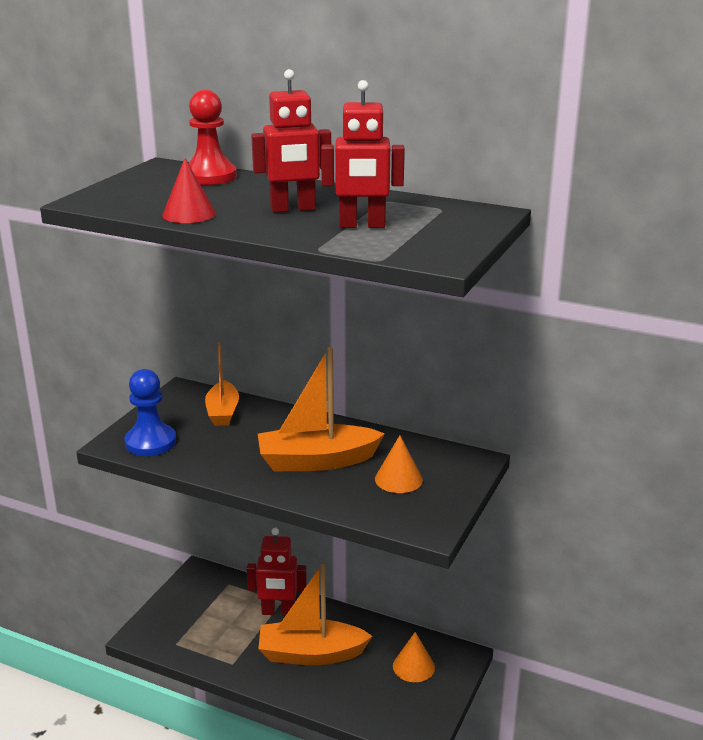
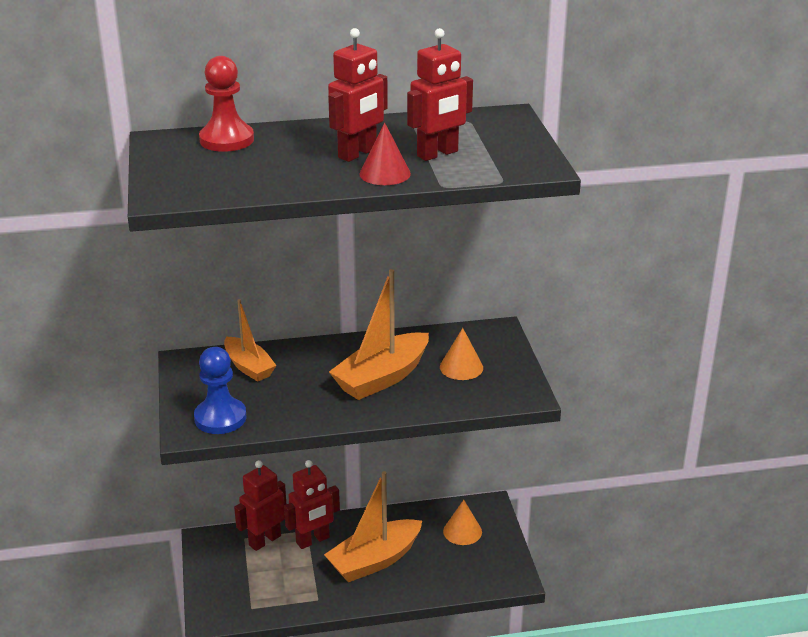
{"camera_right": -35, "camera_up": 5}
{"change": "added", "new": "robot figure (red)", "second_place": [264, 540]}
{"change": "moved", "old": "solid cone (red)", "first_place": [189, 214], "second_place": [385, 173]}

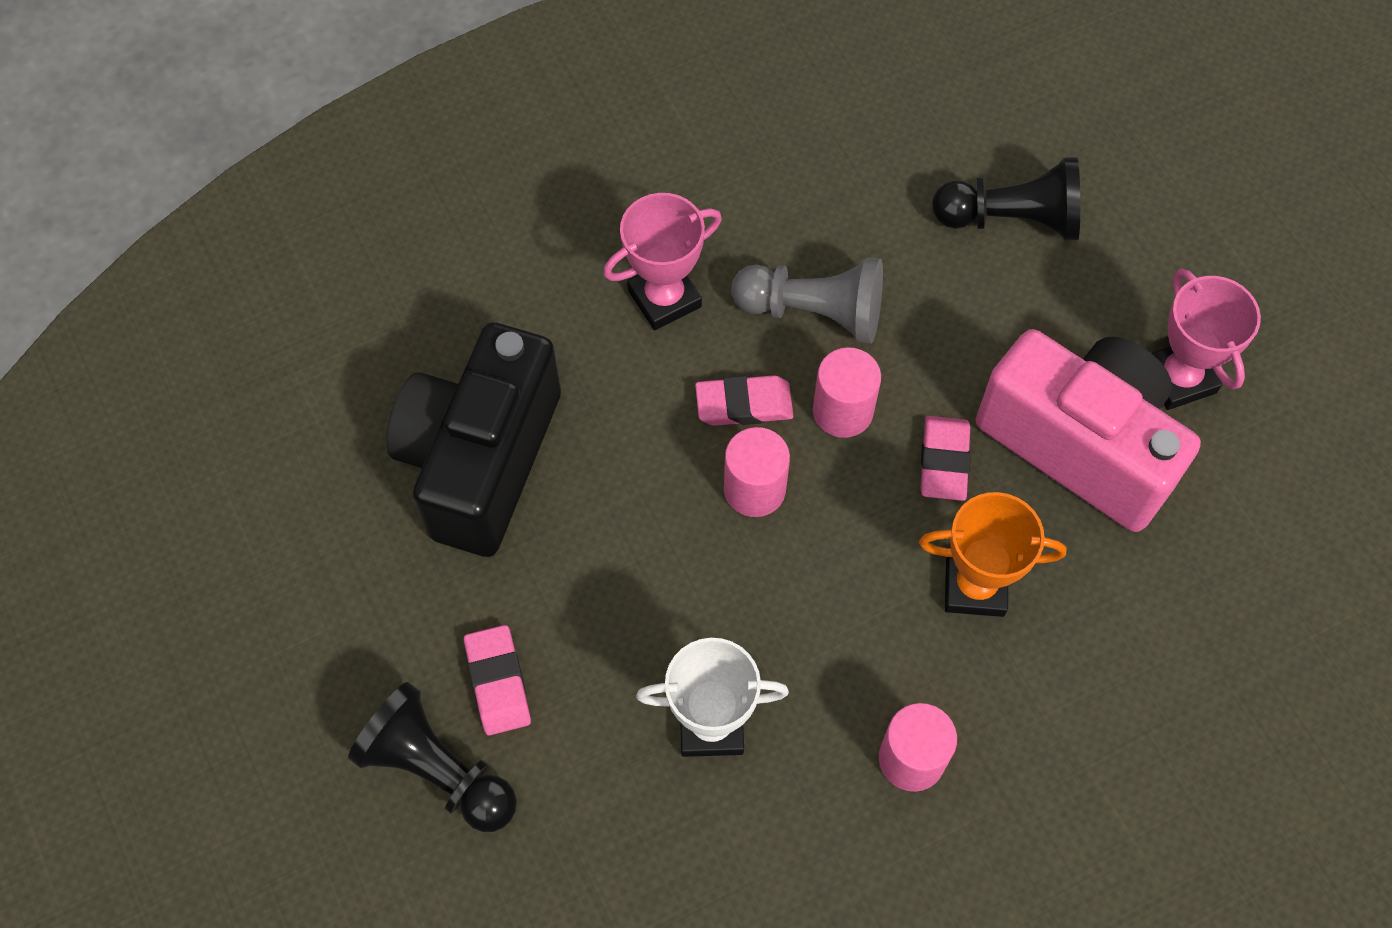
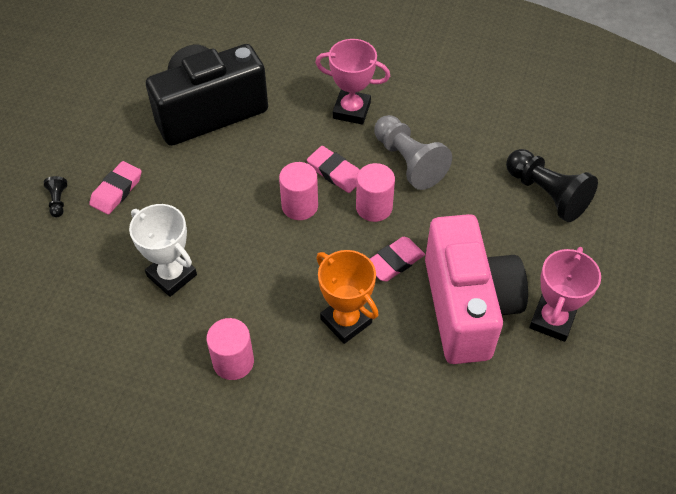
{"camera_right": 45, "camera_up": -10}
{"change": "resized", "old": "chess pawn (jet-black)", "first_place": [438, 770], "second_place": [58, 201], "factor": 0.44}

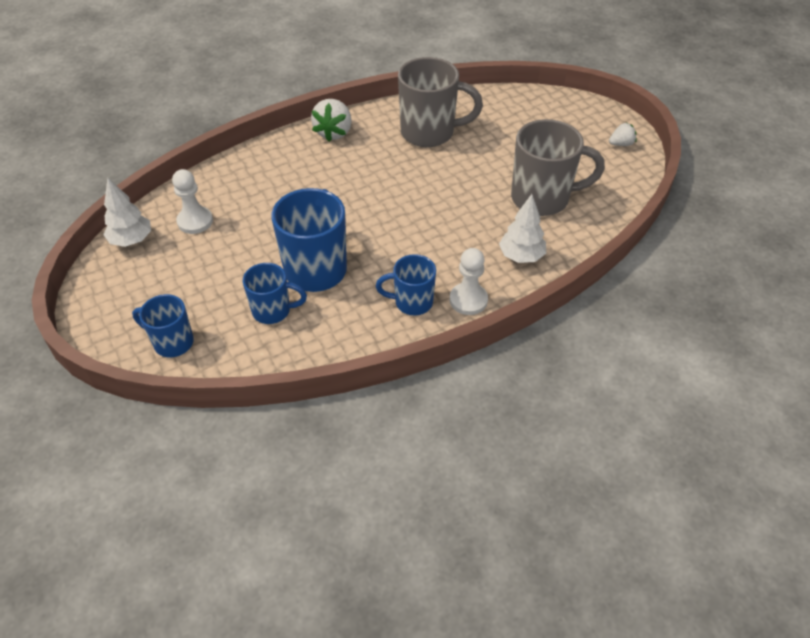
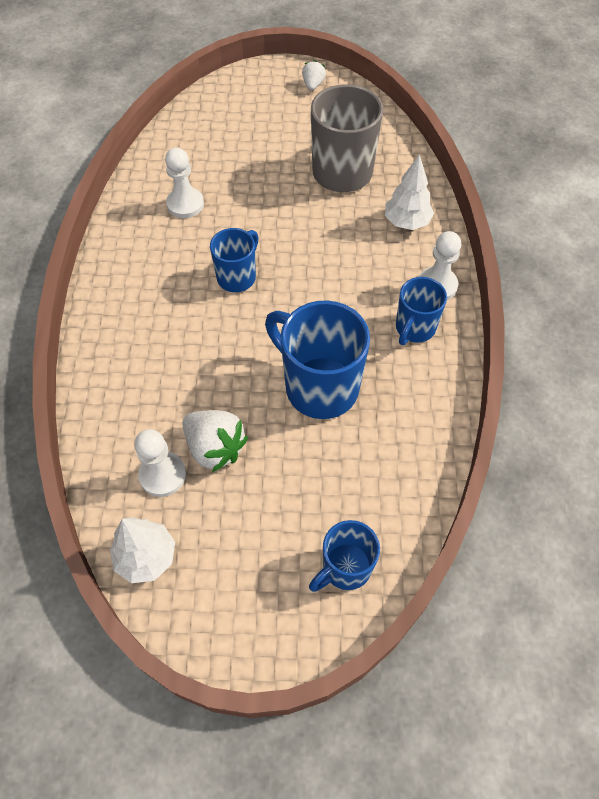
{"camera_right": -60, "camera_up": 10}
{"change": "replaced", "old": "tea mug (ash-grey)", "new": "chess pawn (pure white)", "first_place": [429, 133], "second_place": [185, 204]}
{"change": "moved", "old": "berry (pure white)", "first_place": [334, 132], "second_place": [215, 448]}
{"change": "moved", "old": "tea mug (royal blue)", "first_place": [273, 311], "second_place": [237, 277]}

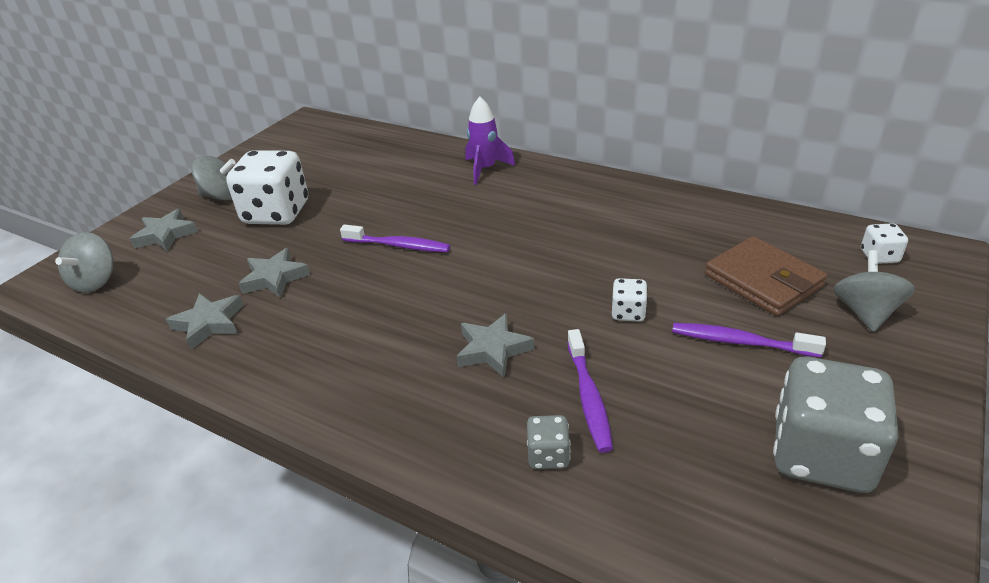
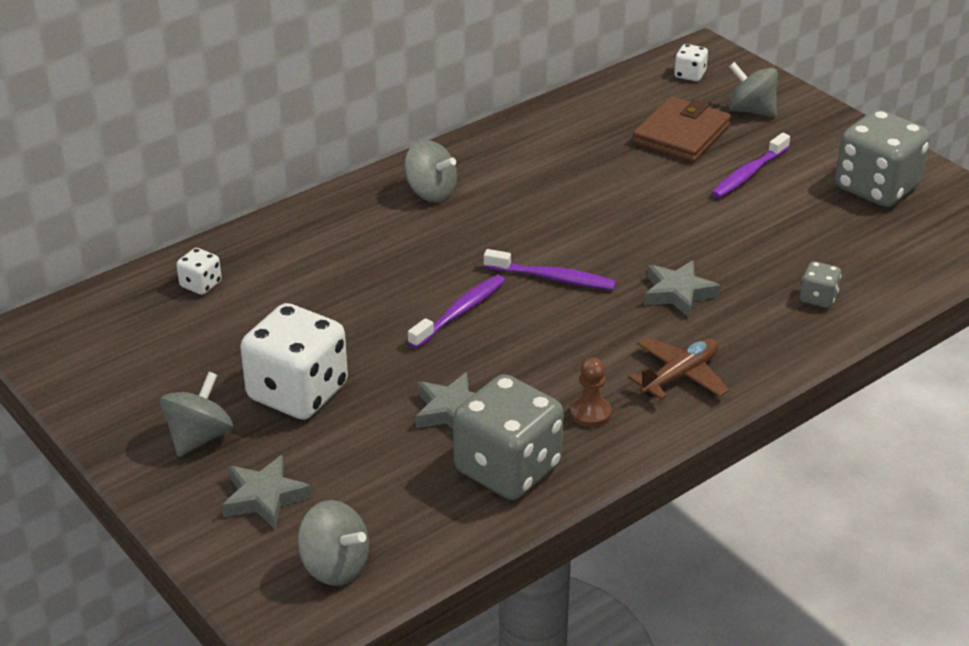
{"camera_right": -70, "camera_up": 0}
{"change": "moved", "old": "dice (pure white)", "first_place": [628, 313], "second_place": [201, 285]}
{"change": "added", "new": "whirligig (ash-grey)", "second_place": [430, 192]}
{"change": "replaced", "old": "five-pointed star (ash-grey)", "new": "dice (ash-grey)", "first_place": [209, 324], "second_place": [508, 469]}
{"change": "moved", "old": "tooth brush (purple)", "first_place": [589, 397], "second_place": [553, 278]}
{"change": "added", "new": "chess pawn (dark brown)", "second_place": [590, 413]}
{"change": "added", "new": "aeroplane (dark brown)", "second_place": [679, 376]}
{"change": "turned", "old": "billfold (dark brown)", "first_place": [763, 280], "second_place": [681, 135], "degrees": -45}
{"change": "removed", "old": "toy rocket (purple)", "first_place": [485, 169]}

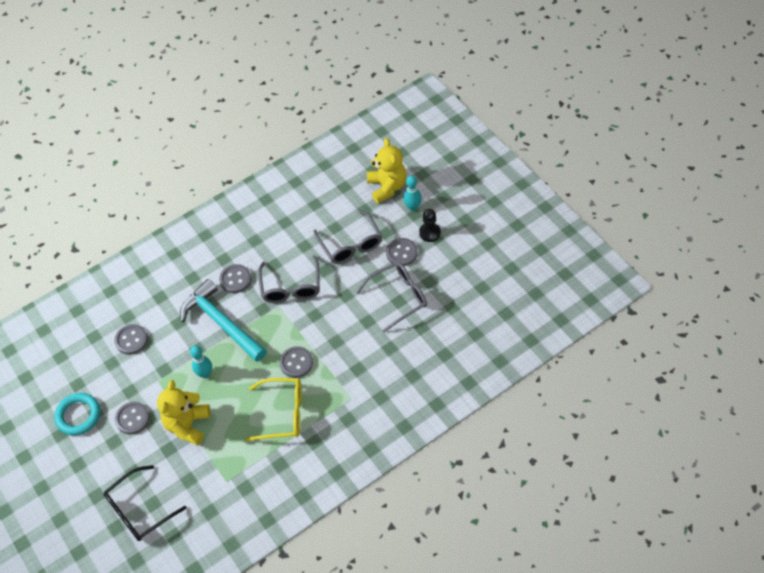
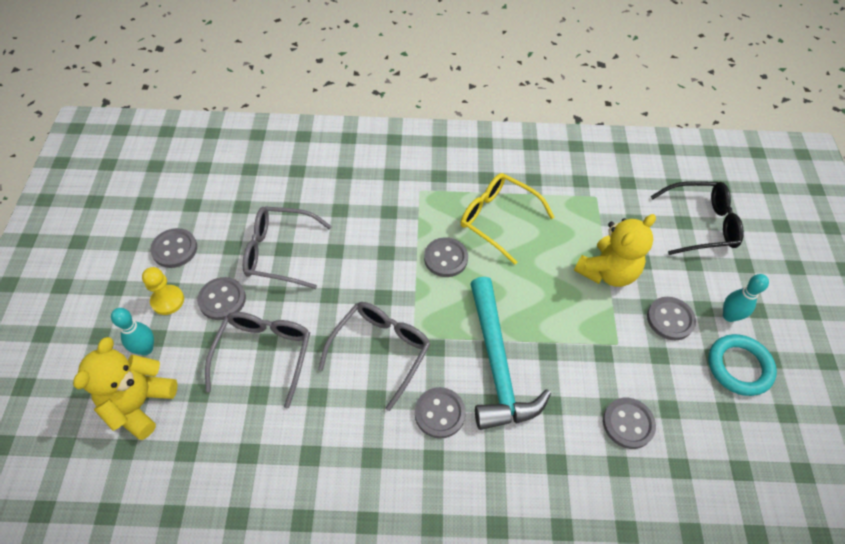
{"camera_right": -150, "camera_up": 0}
{"change": "recoloured", "old": "chess pawn (jet-black)", "new": "chess pawn (bright yellow)", "first_place": [429, 233], "second_place": [167, 300]}
{"change": "added", "new": "button (ash-grey)", "second_place": [174, 249]}
{"change": "moved", "old": "bowling pin (teal)", "first_place": [205, 374], "second_place": [729, 316]}

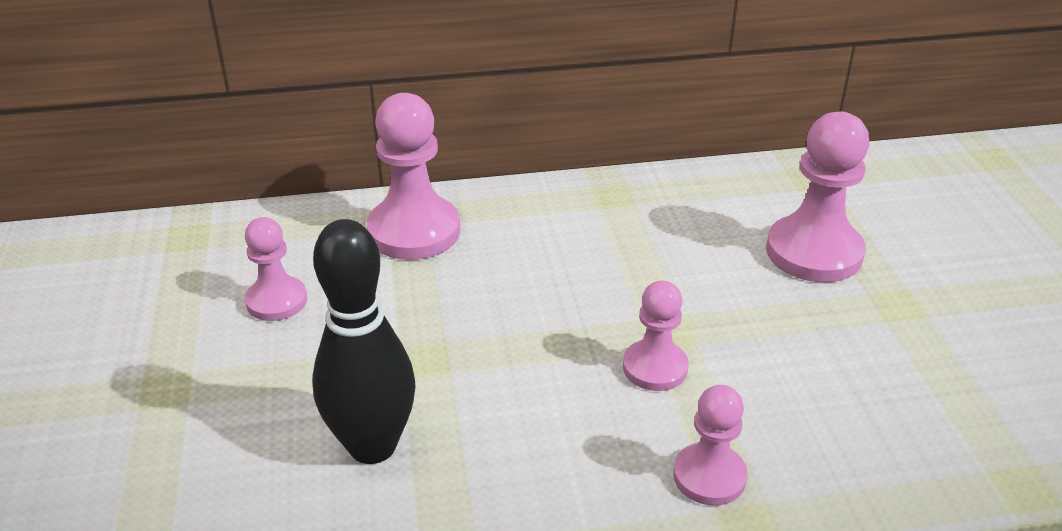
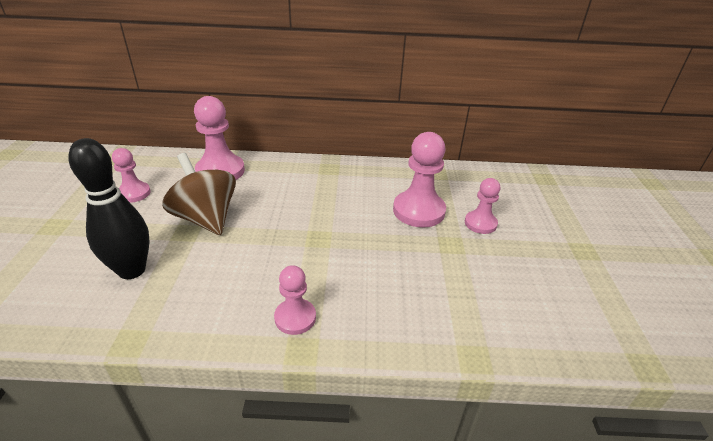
{"camera_right": 10, "camera_up": 0}
{"change": "added", "new": "whirligig (dark brown)", "second_place": [206, 218]}
{"change": "moved", "old": "chess pawn (rosy)", "first_place": [655, 367], "second_place": [480, 223]}

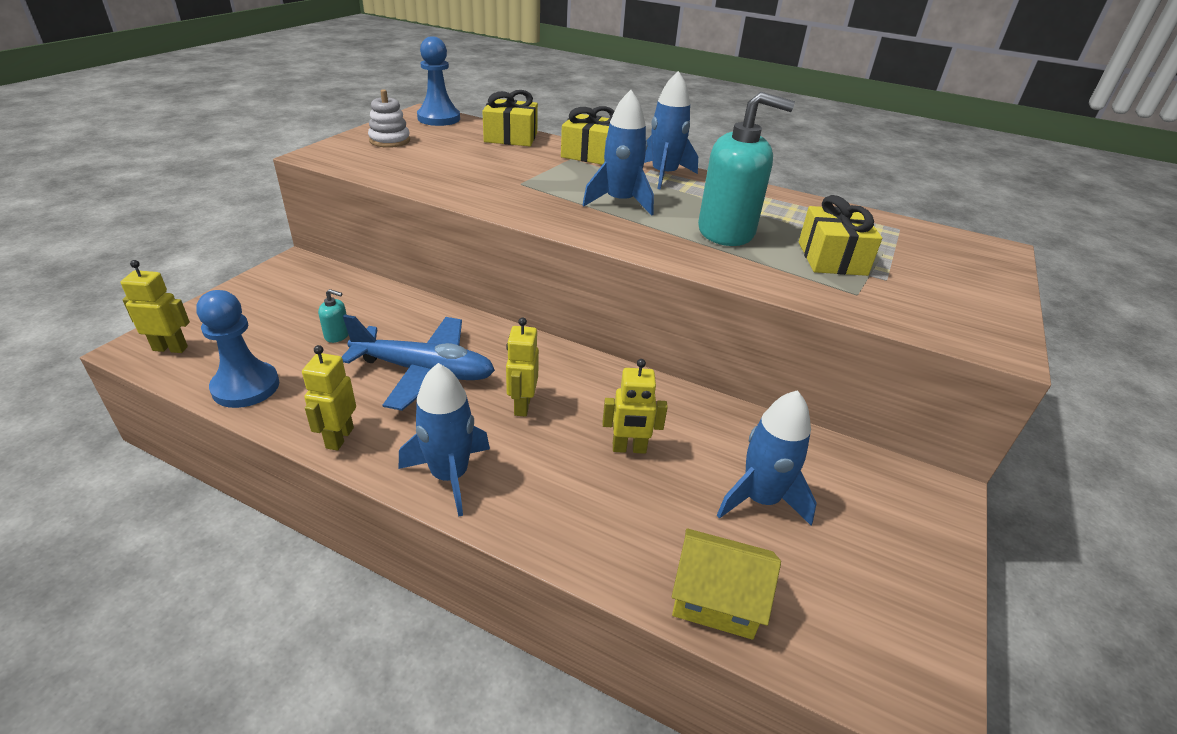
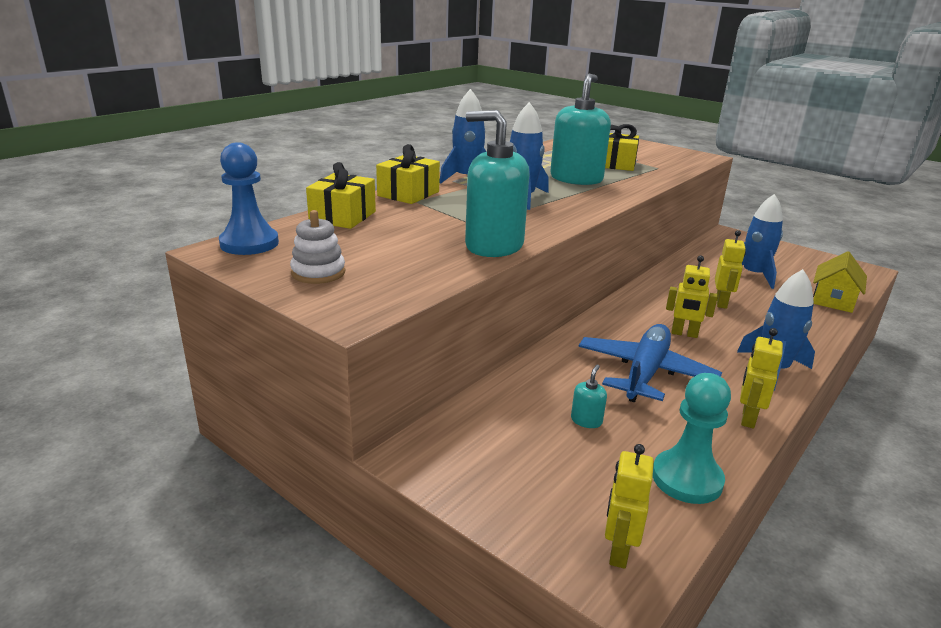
{"camera_right": -75, "camera_up": -10}
{"change": "added", "new": "soap pump (teal)", "second_place": [494, 246]}
{"change": "recoloured", "old": "chess pawn (royal blue)", "new": "chess pawn (teal)", "first_place": [246, 387], "second_place": [687, 479]}
{"change": "turned", "old": "robot figure (bright yellow)", "first_place": [339, 438], "second_place": [747, 418], "degrees": 90}

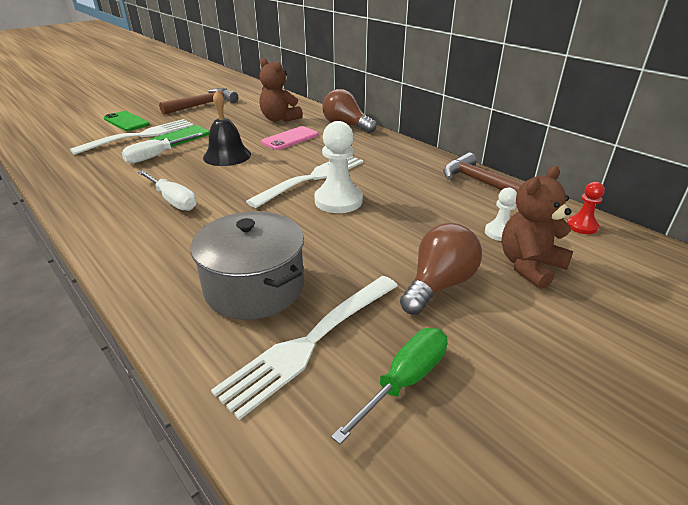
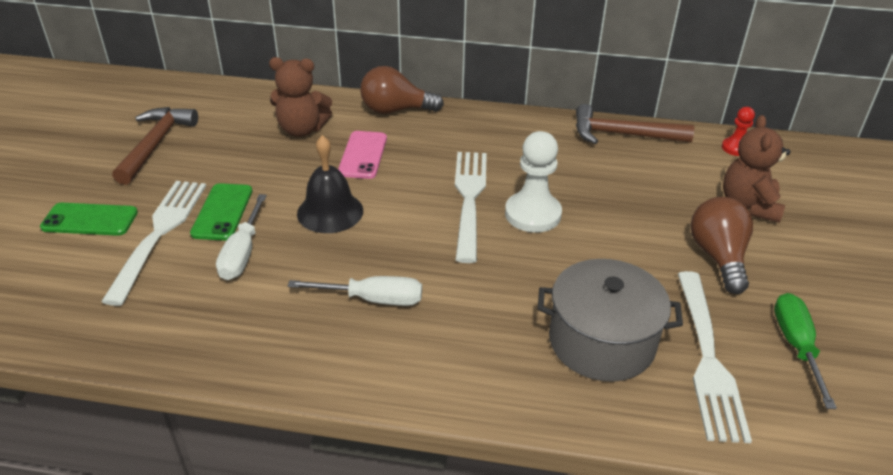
{"camera_right": -40, "camera_up": 5}
{"change": "removed", "old": "chess pawn (pure white)", "first_place": [499, 232]}

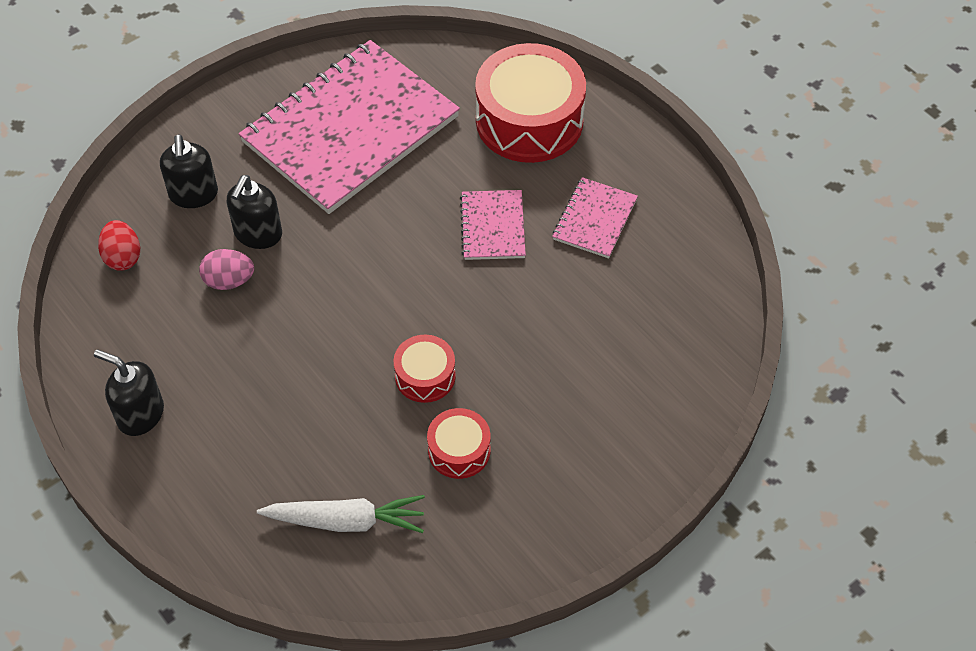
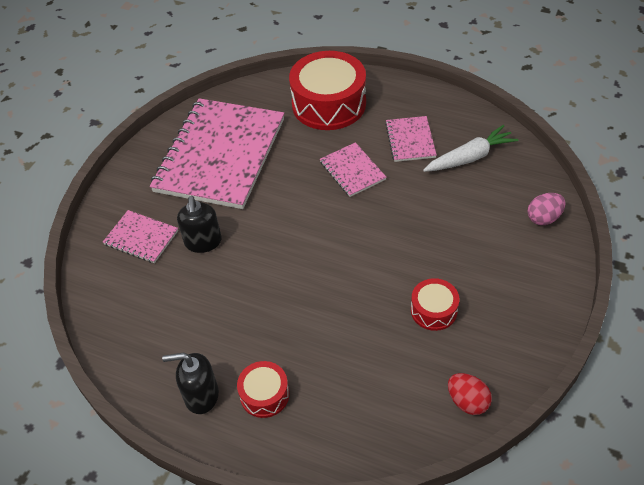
{"camera_right": -25, "camera_up": -5}
{"change": "replaced", "old": "soap pump (jet-black)", "new": "notepad (rosy)", "first_place": [193, 194], "second_place": [141, 238]}
{"change": "moved", "old": "drum (red)", "first_place": [425, 376], "second_place": [264, 395]}
{"change": "moved", "old": "root vegetable (pure white)", "first_place": [346, 521], "second_place": [470, 157]}
{"change": "moved", "old": "egg shape (red)", "first_place": [123, 257], "second_place": [467, 401]}
{"change": "moved", "old": "egg shape (rosy)", "first_place": [229, 281], "second_place": [543, 218]}

